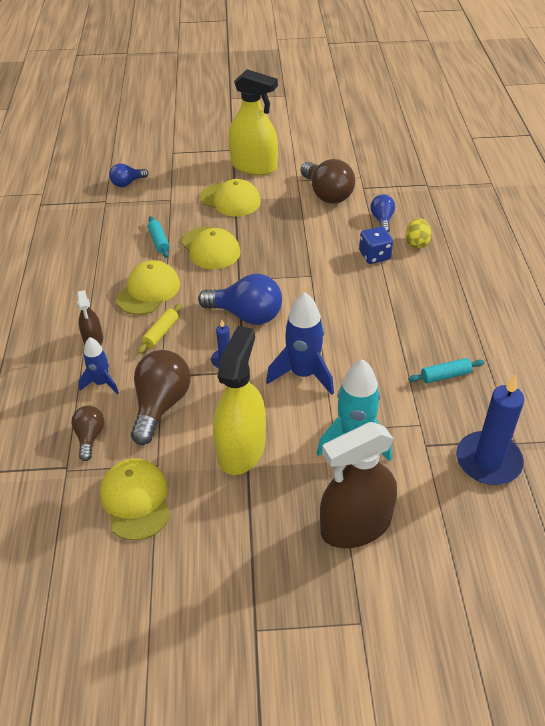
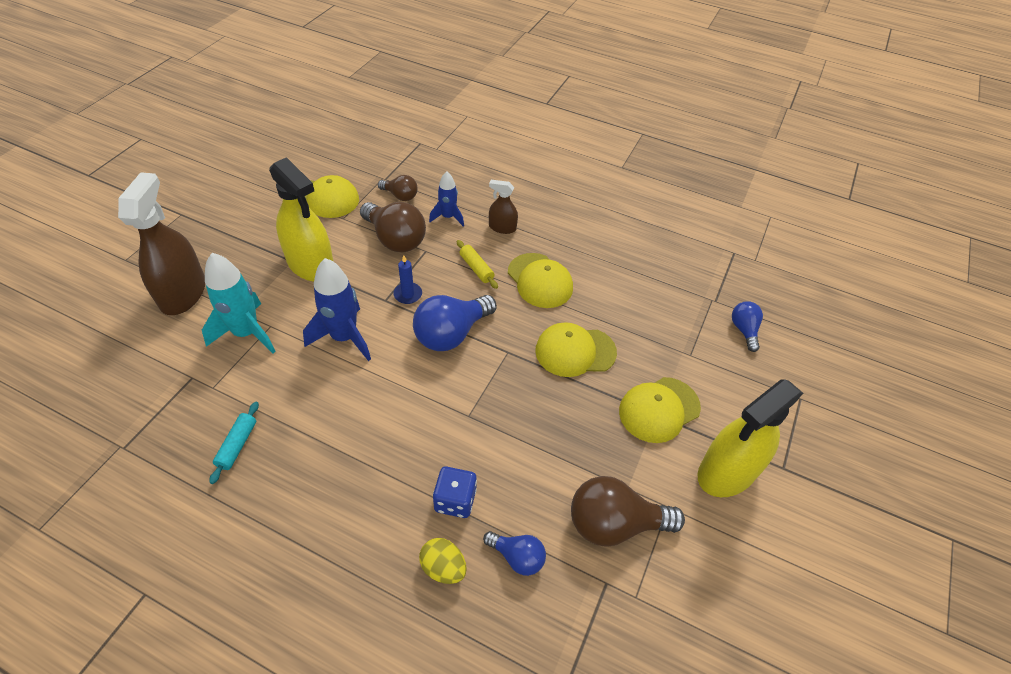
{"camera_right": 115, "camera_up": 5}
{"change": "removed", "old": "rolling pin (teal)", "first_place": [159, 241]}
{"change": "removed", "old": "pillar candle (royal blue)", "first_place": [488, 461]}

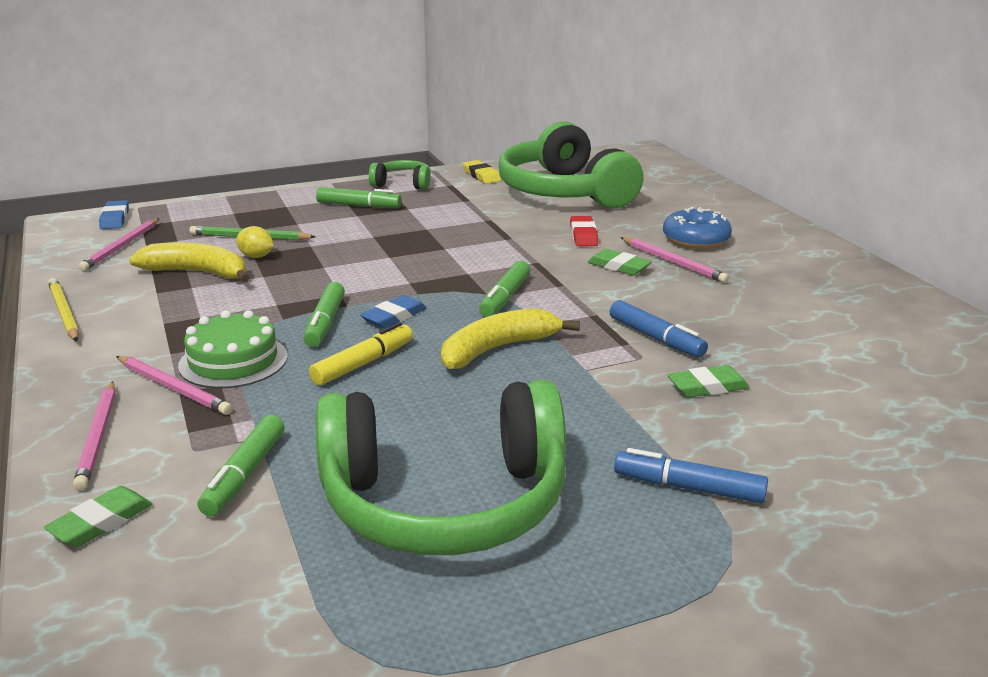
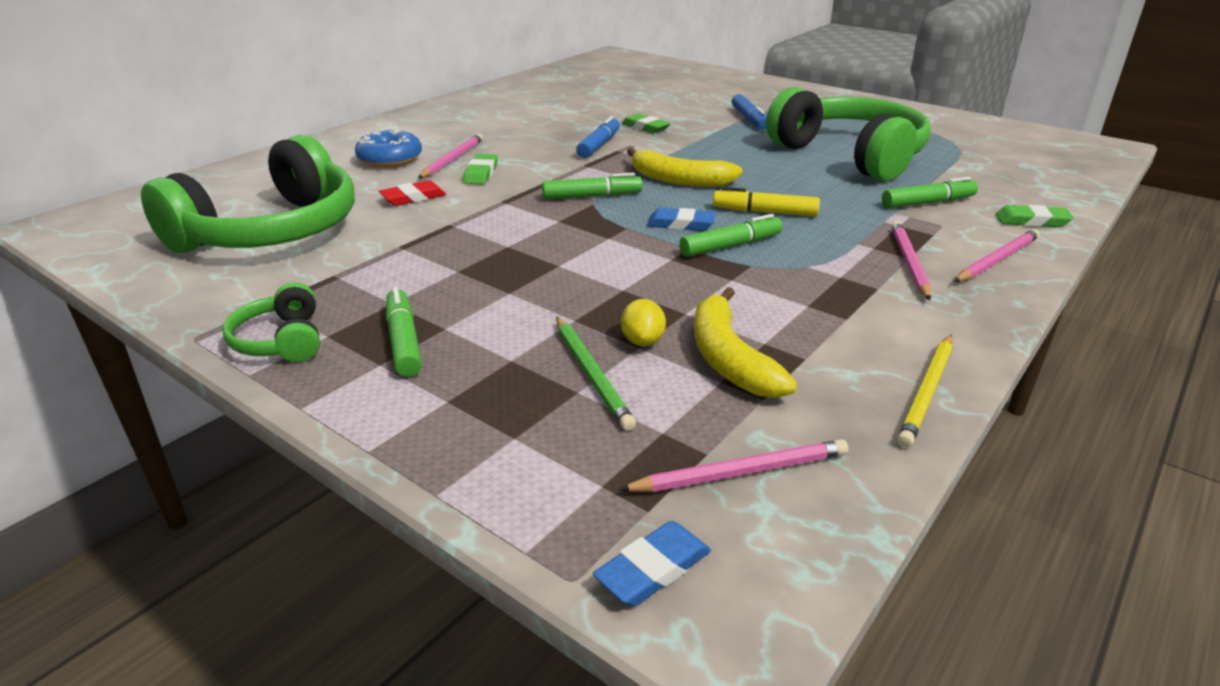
{"camera_right": -120, "camera_up": 5}
{"change": "removed", "old": "gateau (leaf-green)", "first_place": [233, 361]}
{"change": "removed", "old": "pencil eraser (bright yellow)", "first_place": [481, 175]}

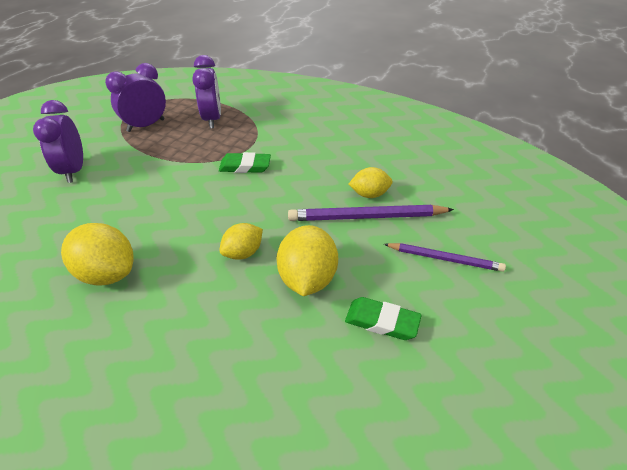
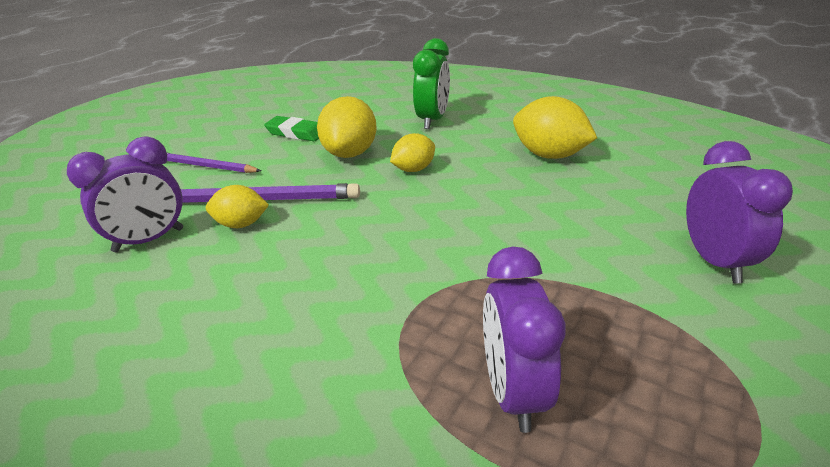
{"camera_right": -175, "camera_up": -10}
{"change": "moved", "old": "clock (purple)", "first_place": [146, 125], "second_place": [149, 240]}
{"change": "added", "new": "clock (leaf-green)", "second_place": [432, 120]}
{"change": "removed", "old": "pencil eraser (leaf-green)", "first_place": [245, 166]}

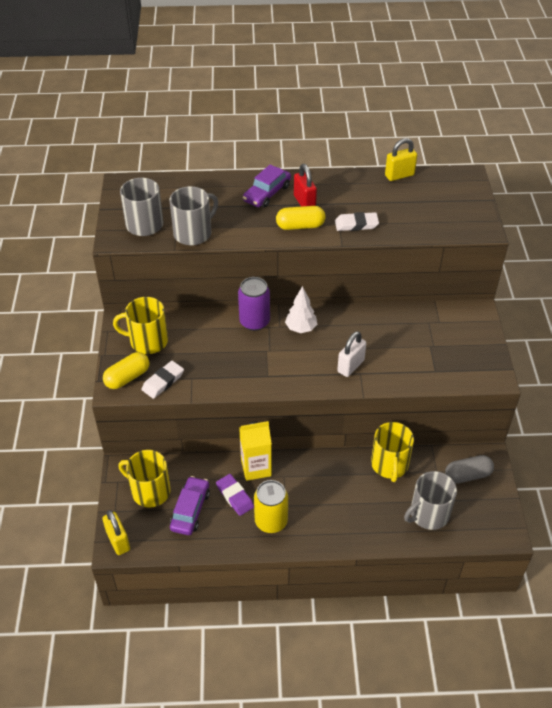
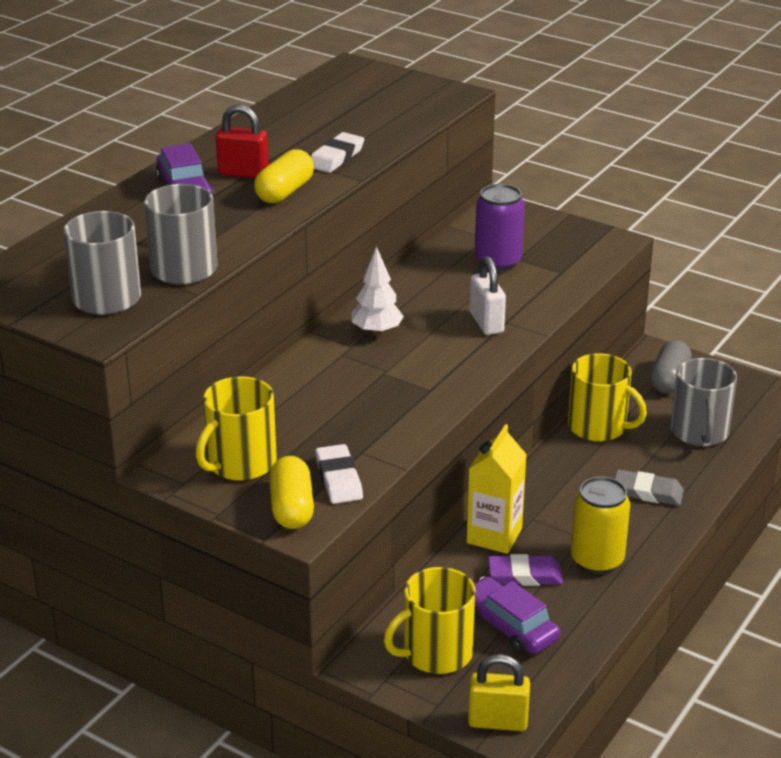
{"camera_right": -55, "camera_up": -15}
{"change": "moved", "old": "soda can (purple)", "first_place": [254, 322], "second_place": [498, 262]}
{"change": "added", "new": "pencil eraser (ash-grey)", "second_place": [647, 492]}
{"change": "removed", "old": "small lock (bright yellow)", "first_place": [399, 175]}

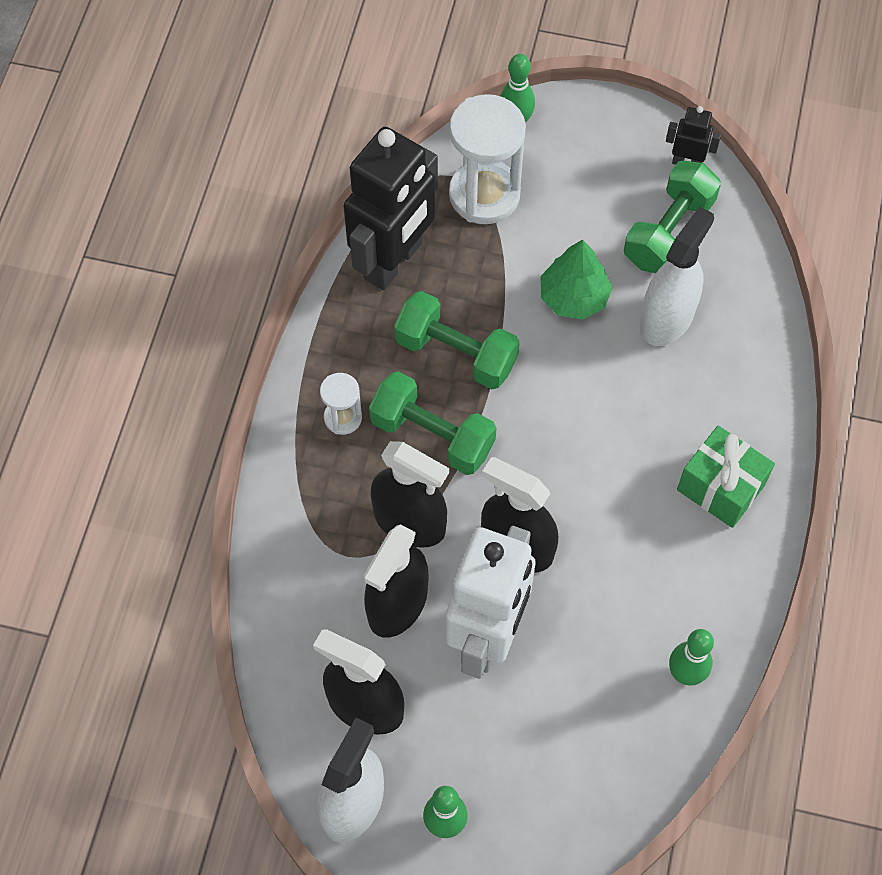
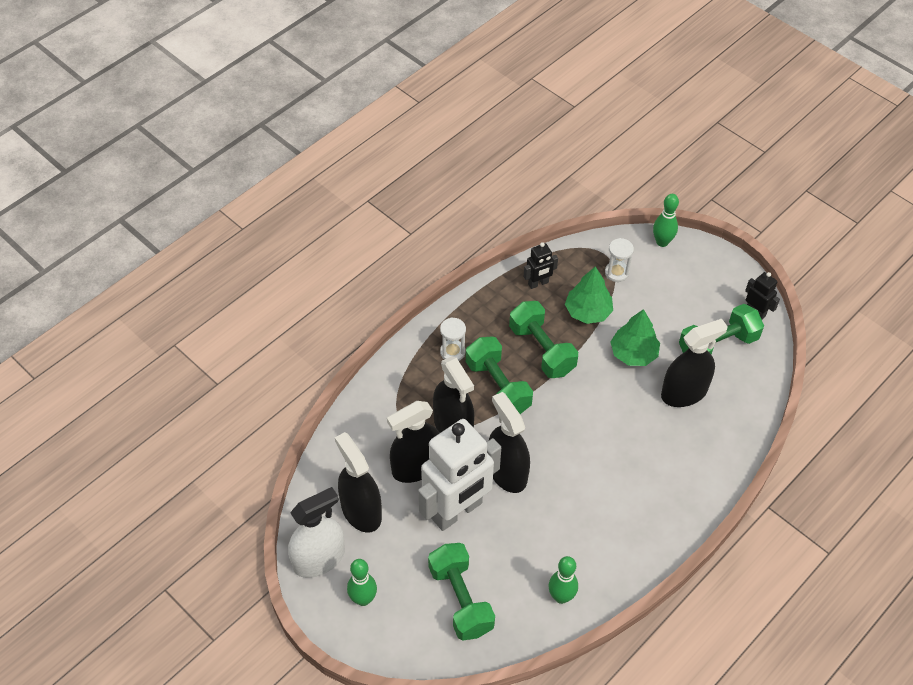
{"camera_right": 30, "camera_up": -10}
{"change": "added", "new": "hand weight (leaf-green)", "second_place": [461, 599]}
{"change": "resized", "old": "robot figure (jet-black)", "first_place": [393, 261], "second_place": [538, 283], "factor": 0.44}
{"change": "added", "new": "fir tree (leaf-green)", "second_place": [588, 312]}
{"change": "resized", "old": "sandglass (pure white)", "first_place": [484, 195], "second_place": [616, 273], "factor": 0.5}
{"change": "recoloured", "old": "spray cleaner (pure white)", "new": "spray cleaner (jet-black)", "first_place": [667, 318], "second_place": [684, 393]}
{"change": "removed", "old": "present (leaf-green)", "first_place": [720, 487]}

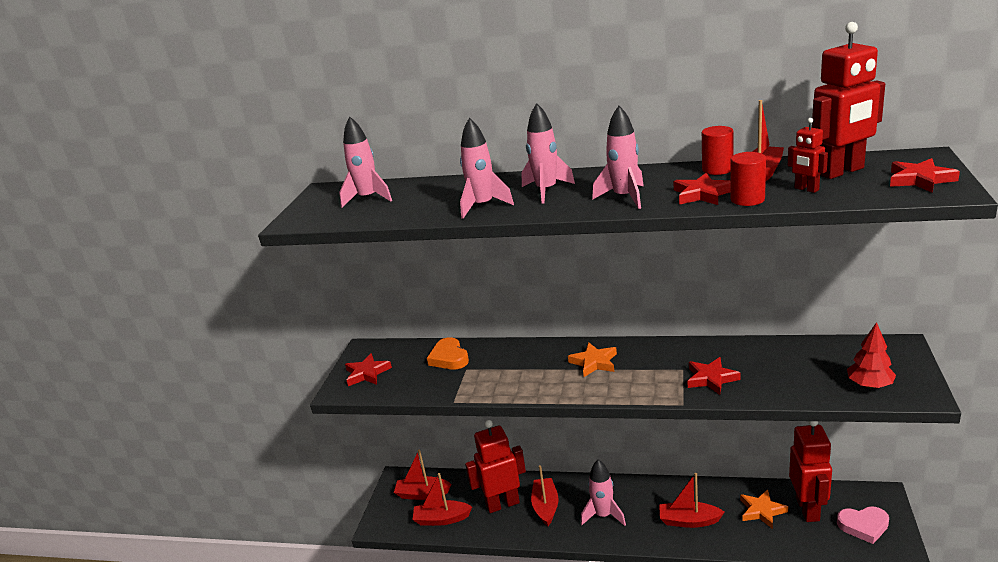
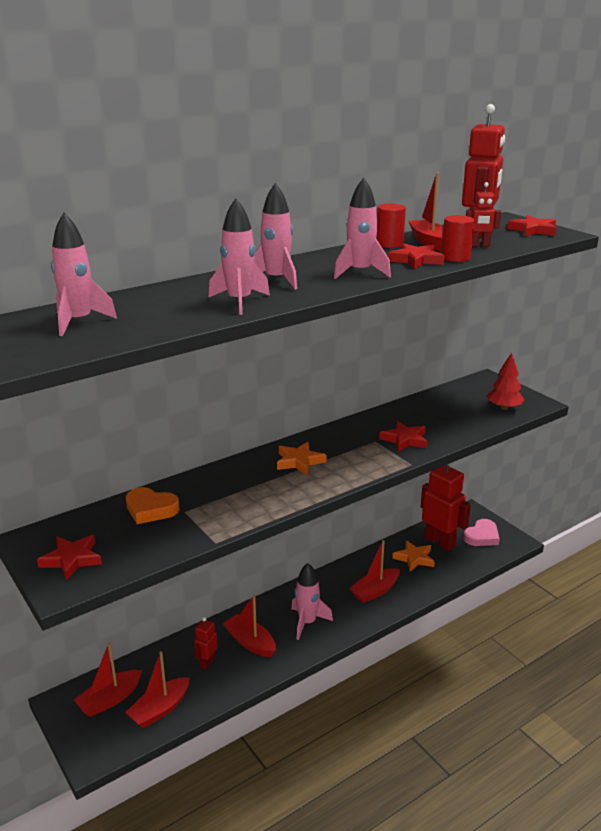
{"camera_right": -50, "camera_up": 0}
{"change": "resized", "old": "robot figure (red)", "first_place": [502, 504], "second_place": [207, 662], "factor": 0.49}

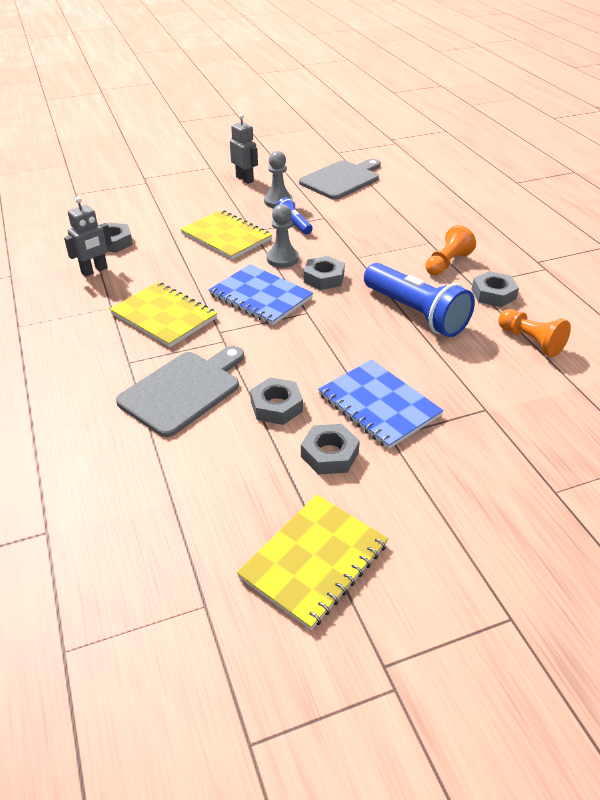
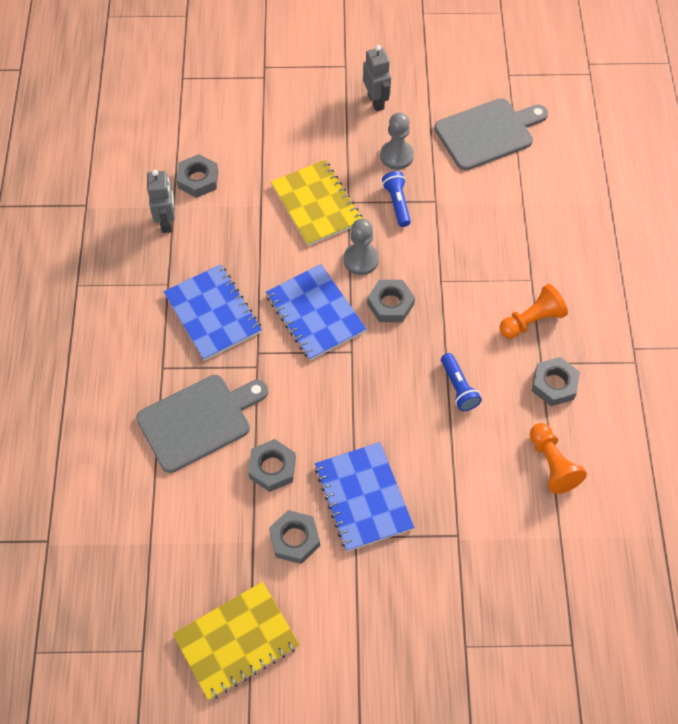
{"camera_right": 20, "camera_up": 20}
{"change": "turned", "old": "robot figure (ash-grey)", "first_place": [94, 270], "second_place": [167, 222], "degrees": -75}
{"change": "recoloured", "old": "notepad (bright yellow)", "new": "notepad (royal blue)", "first_place": [164, 316], "second_place": [213, 313]}
{"change": "resized", "old": "torch (royal blue)", "first_place": [416, 313], "second_place": [458, 388], "factor": 0.49}

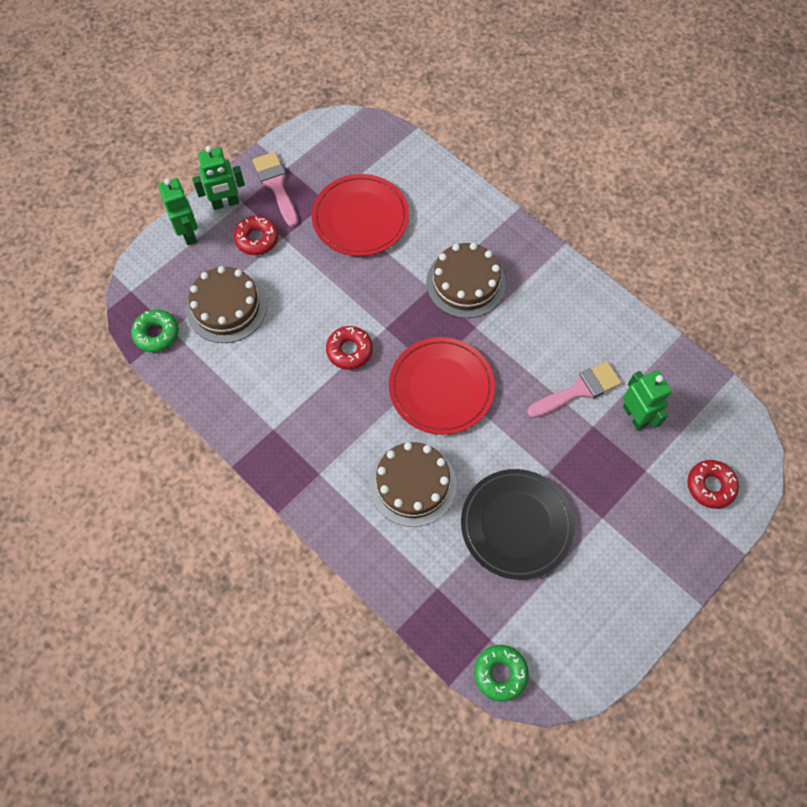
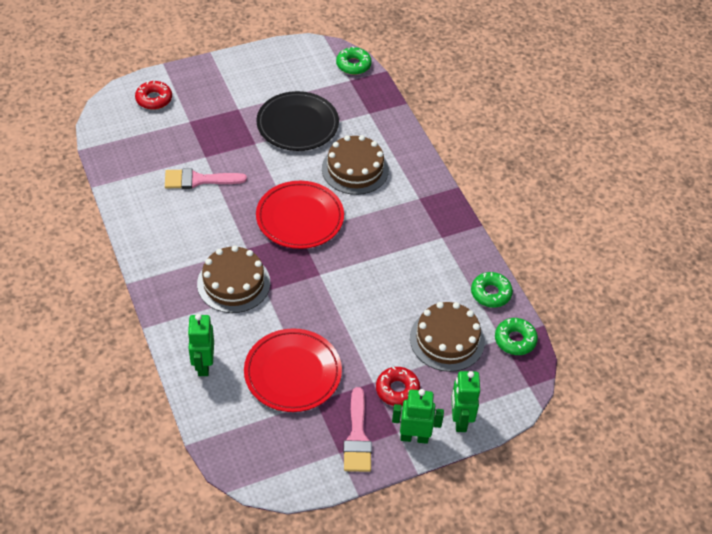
{"camera_right": -160, "camera_up": -15}
{"change": "moved", "old": "robot figure (leaf-green)", "first_place": [635, 416], "second_place": [203, 365]}
{"change": "added", "new": "glazed donut (leaf-green)", "second_place": [490, 293]}
{"change": "removed", "old": "glazed donut (red)", "first_place": [349, 350]}

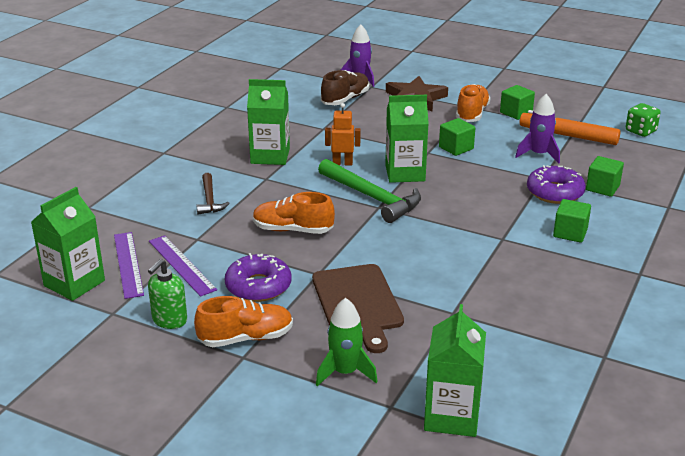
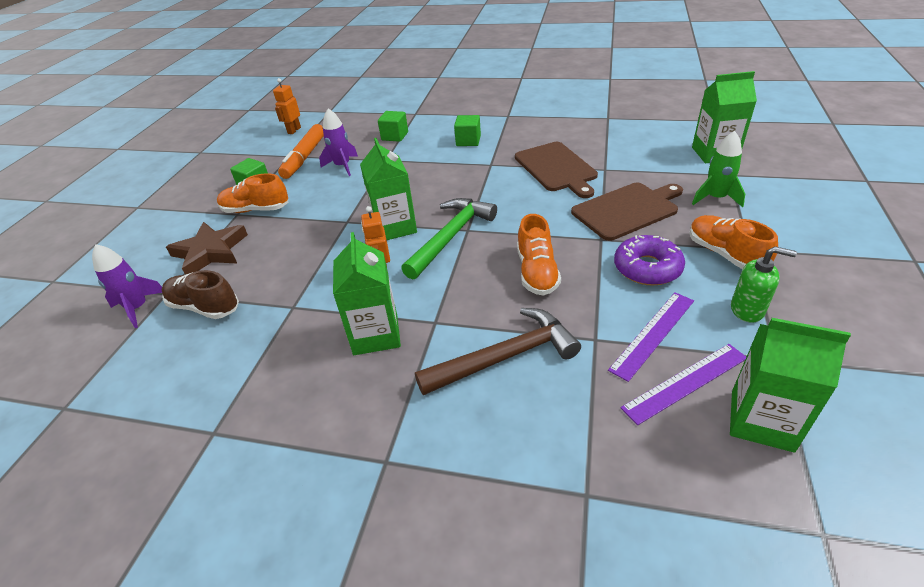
{"camera_right": -100, "camera_up": 10}
{"change": "replaced", "old": "dice (leaf-green)", "new": "robot figure (bright orange)", "first_place": [640, 131], "second_place": [294, 130]}
{"change": "resized", "old": "hammer (dark brown)", "first_place": [209, 200], "second_place": [505, 357], "factor": 1.76}
{"change": "added", "new": "cutting board (dark brown)", "second_place": [556, 168]}
{"change": "removed", "old": "solid cube (leaf-green)", "first_place": [456, 148]}
{"change": "removed", "old": "glazed donut (purple)", "first_place": [555, 192]}

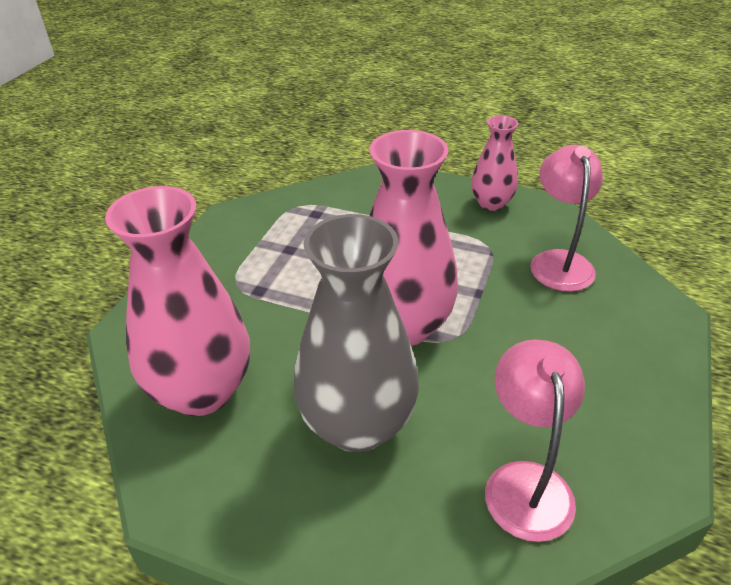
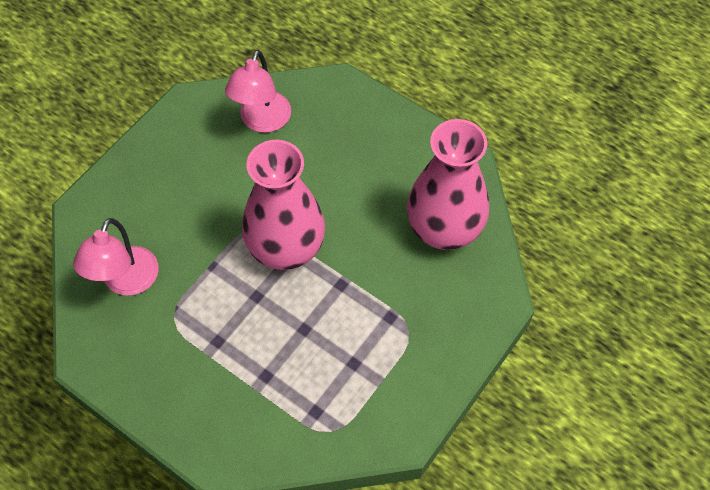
{"camera_right": -165, "camera_up": 20}
{"change": "removed", "old": "tall vase (ash-grey)", "first_place": [357, 424]}
{"change": "removed", "old": "tall vase (rosy)", "first_place": [491, 203]}

